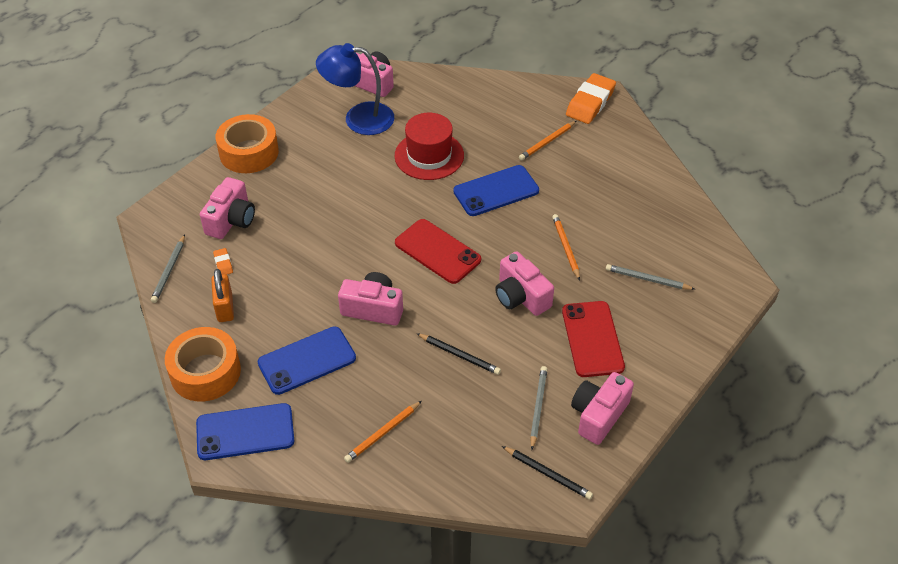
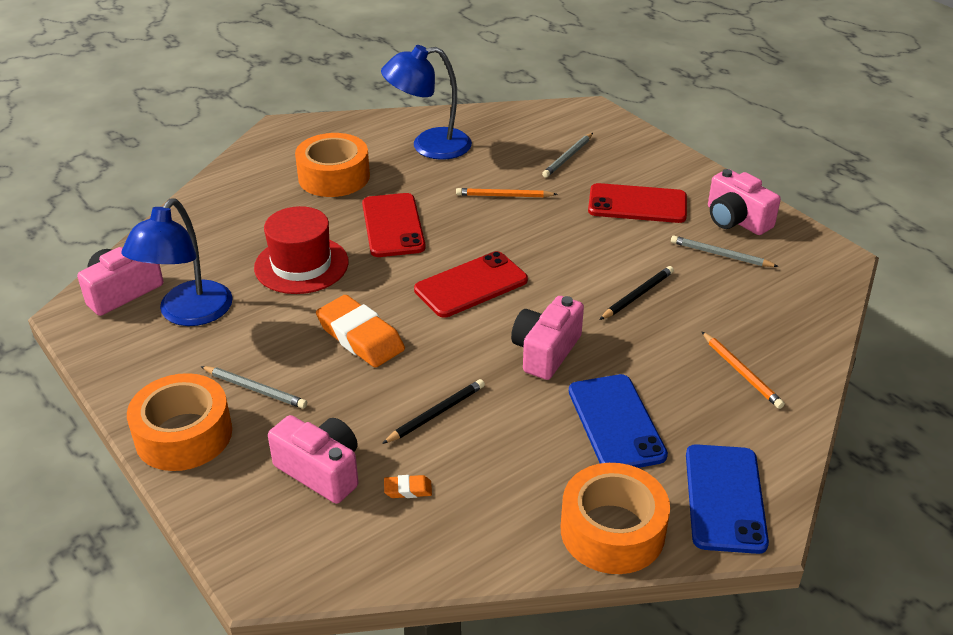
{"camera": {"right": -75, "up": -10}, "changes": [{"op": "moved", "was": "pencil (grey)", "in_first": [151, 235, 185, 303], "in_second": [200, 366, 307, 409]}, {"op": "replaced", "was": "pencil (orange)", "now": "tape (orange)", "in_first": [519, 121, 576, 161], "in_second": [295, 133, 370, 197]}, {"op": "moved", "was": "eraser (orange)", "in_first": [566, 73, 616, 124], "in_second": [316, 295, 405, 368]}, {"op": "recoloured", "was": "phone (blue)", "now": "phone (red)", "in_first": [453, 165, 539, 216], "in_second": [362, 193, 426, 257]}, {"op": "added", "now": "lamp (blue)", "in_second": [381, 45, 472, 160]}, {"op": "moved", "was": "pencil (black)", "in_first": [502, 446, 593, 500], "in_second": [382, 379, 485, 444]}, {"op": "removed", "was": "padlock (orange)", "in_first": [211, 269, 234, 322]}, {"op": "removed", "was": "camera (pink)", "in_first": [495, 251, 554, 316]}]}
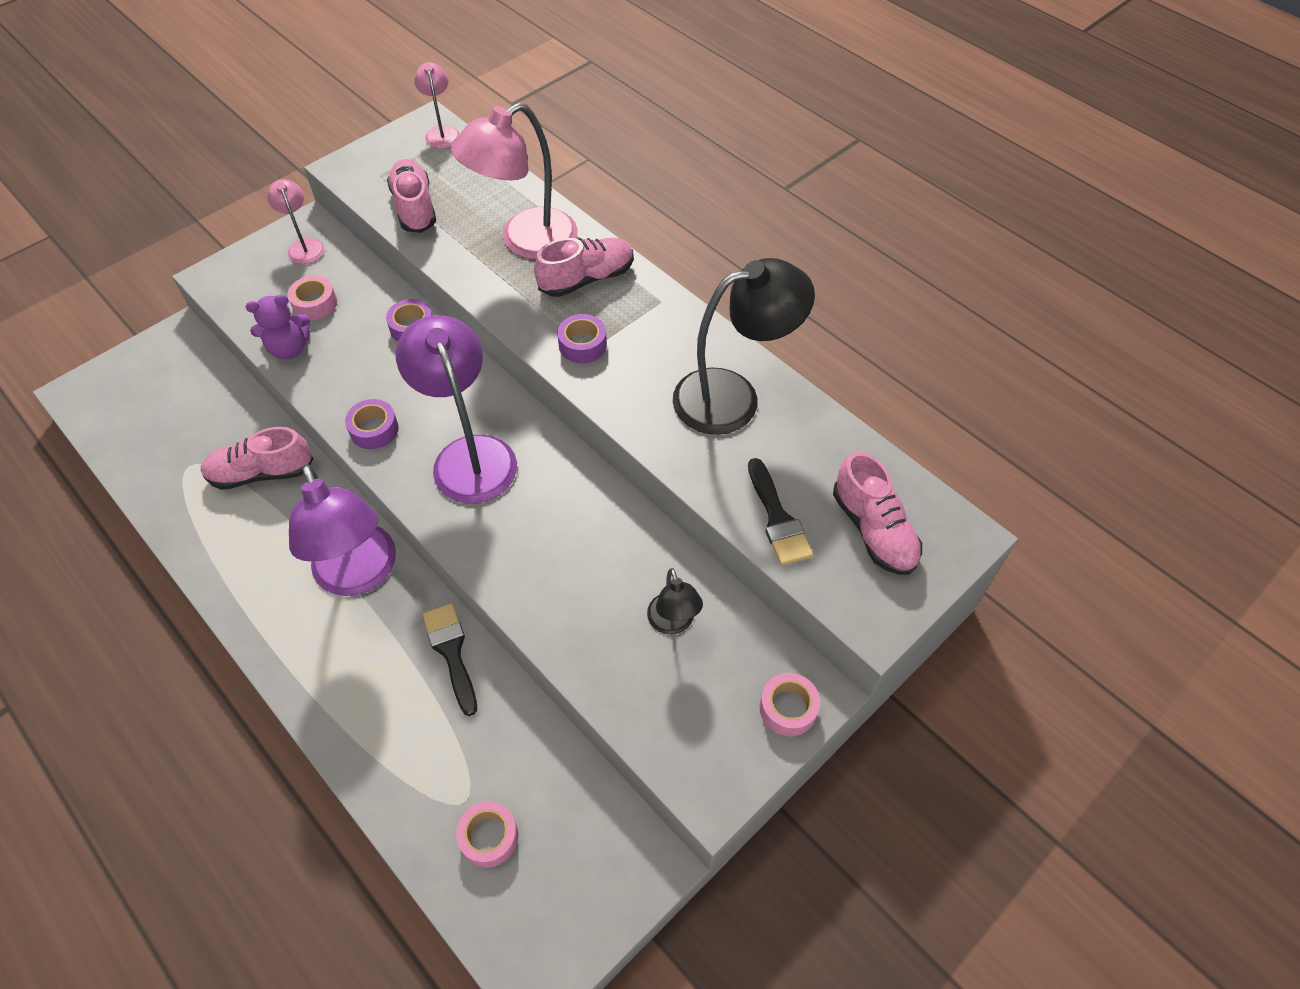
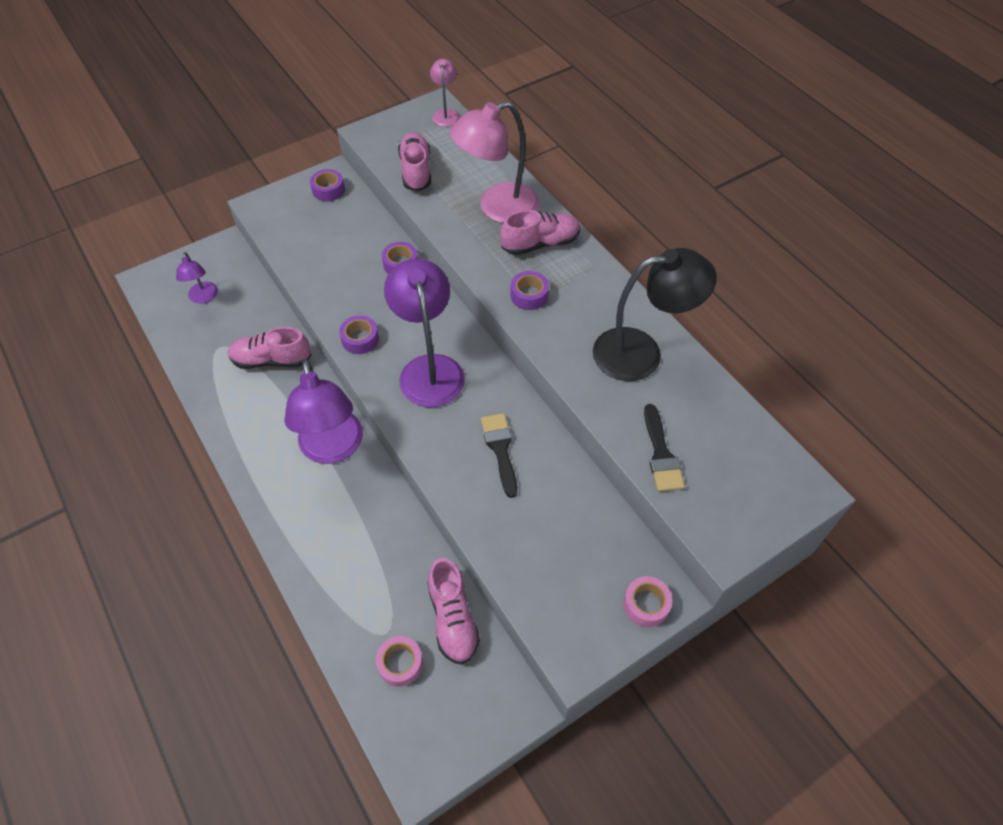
{"camera": {"right": 10, "up": 0}, "changes": [{"op": "added", "now": "lamp (purple)", "in_second": [176, 252, 218, 304]}, {"op": "replaced", "was": "lamp (pink)", "now": "tape (purple)", "in_first": [267, 179, 324, 264], "in_second": [310, 169, 345, 201]}, {"op": "moved", "was": "shoe (pink)", "in_first": [833, 452, 922, 575], "in_second": [427, 558, 480, 665]}, {"op": "moved", "was": "brush (black)", "in_first": [423, 603, 477, 716], "in_second": [481, 413, 517, 498]}, {"op": "removed", "was": "teddy bear (purple)", "in_first": [246, 294, 310, 359]}, {"op": "removed", "was": "tape (pink)", "in_first": [287, 276, 337, 320]}, {"op": "removed", "was": "lamp (black)", "in_first": [647, 568, 703, 635]}]}
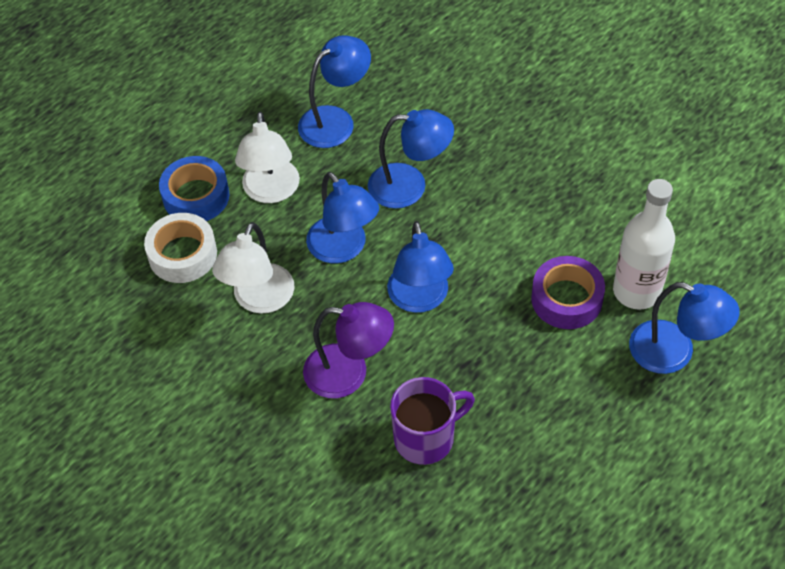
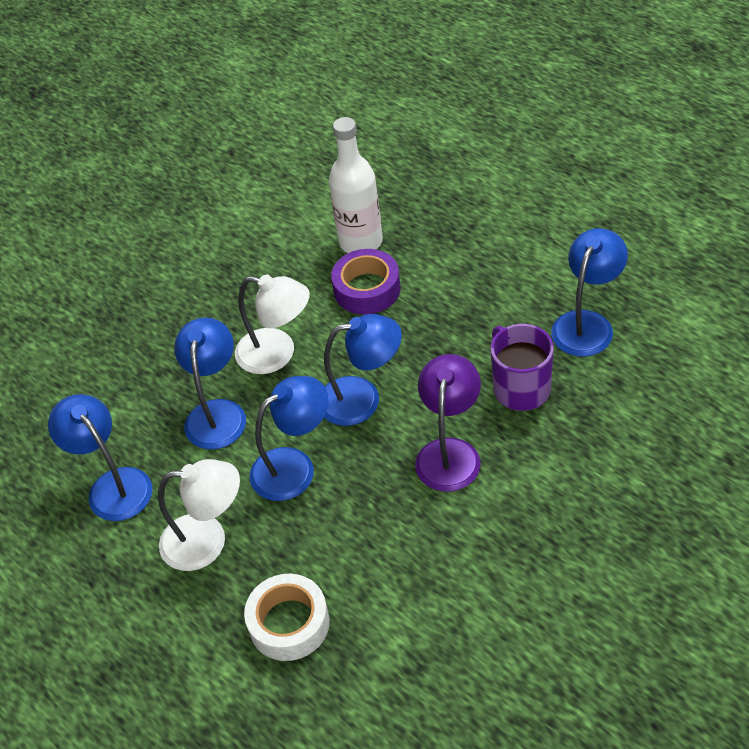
{"camera": {"right": -85, "up": -5}, "changes": [{"op": "moved", "was": "lamp (white)", "in_first": [212, 222, 294, 314], "in_second": [235, 274, 310, 374]}, {"op": "moved", "was": "lamp (blue)", "in_first": [629, 282, 740, 374], "in_second": [551, 228, 628, 357]}, {"op": "removed", "was": "tape (blue)", "in_first": [159, 156, 229, 221]}]}
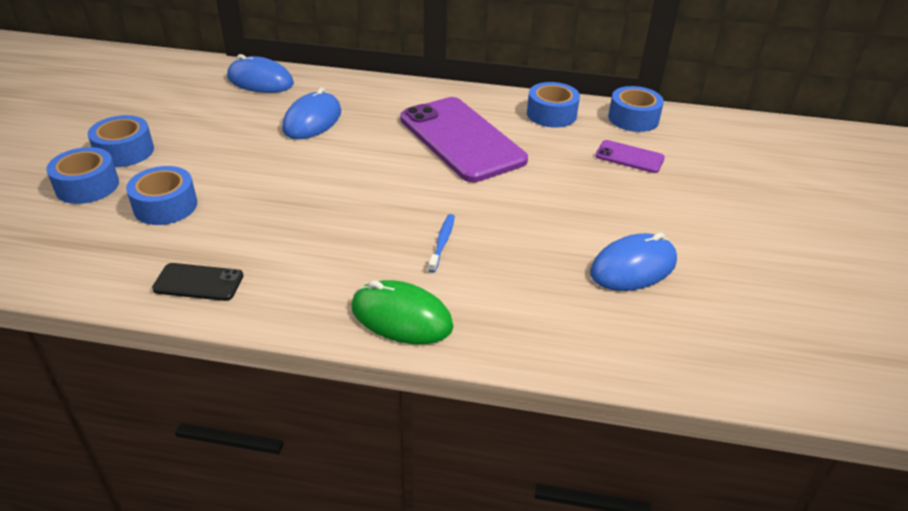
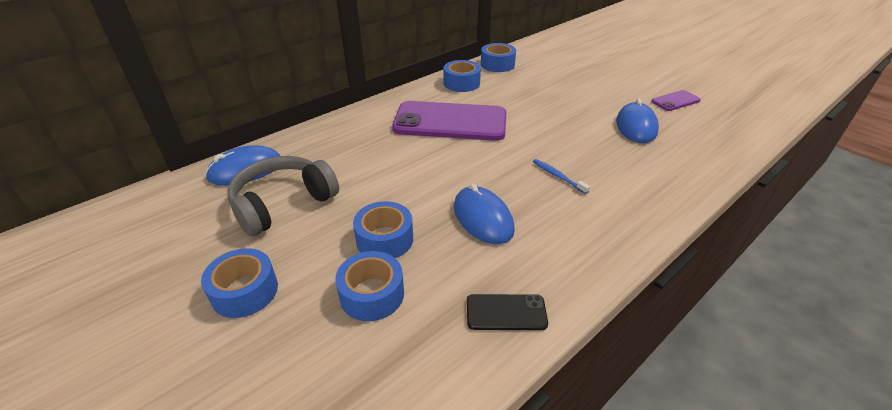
{"camera": {"right": -50, "up": 0}, "changes": [{"op": "added", "now": "headphones (grey)", "in_second": [227, 156, 339, 237]}, {"op": "moved", "was": "tape (blue)", "in_first": [46, 147, 119, 204], "in_second": [353, 201, 413, 258]}, {"op": "moved", "was": "mouse (blue)", "in_first": [282, 87, 341, 139], "in_second": [454, 184, 515, 244]}, {"op": "turned", "was": "phone (black)", "in_first": [152, 263, 244, 301], "in_second": [467, 294, 548, 330], "clockwise": 45}, {"op": "moved", "was": "phone (purple)", "in_first": [595, 140, 665, 173], "in_second": [651, 90, 701, 111]}, {"op": "removed", "was": "mouse (green)", "in_first": [351, 280, 454, 344]}]}
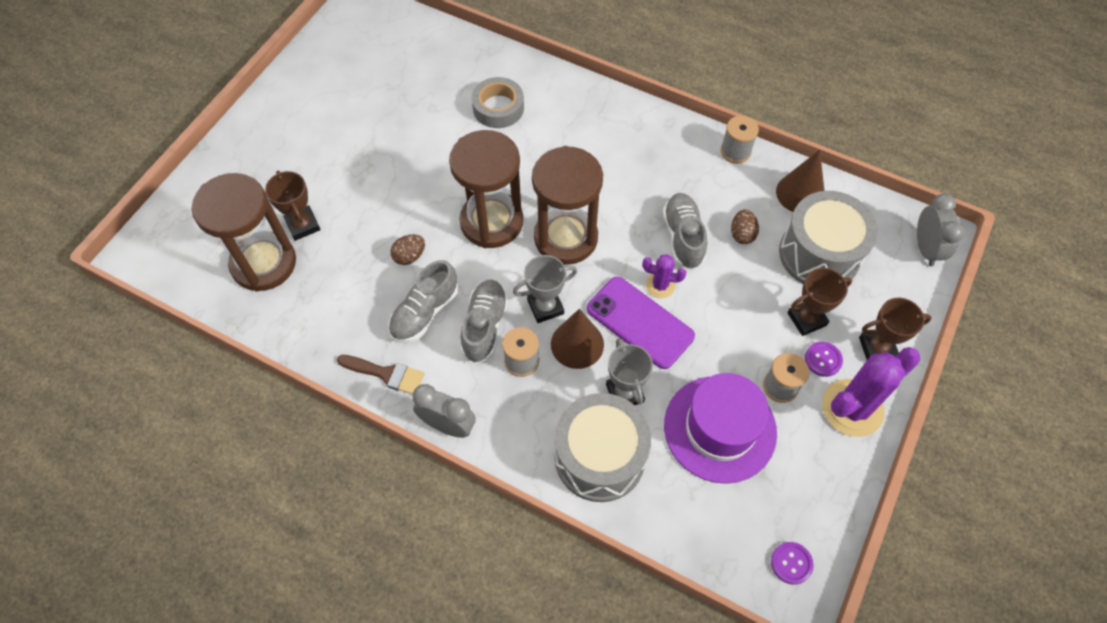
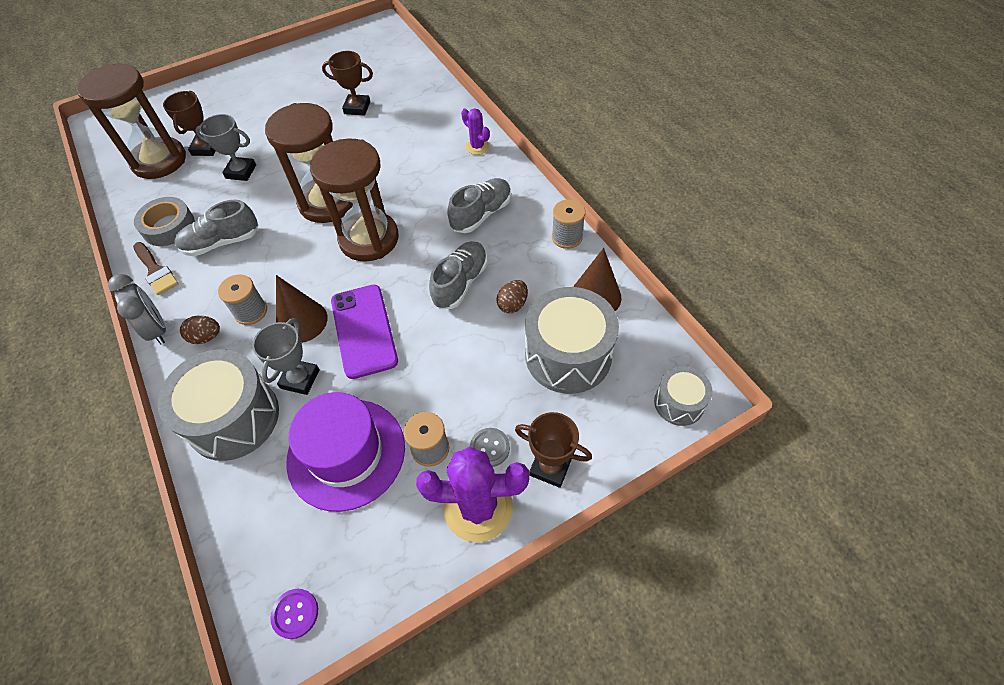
{"camera": {"right": 35, "up": -5}, "changes": [{"op": "moved", "was": "tape (grey)", "in_first": [472, 77, 524, 128], "in_second": [134, 197, 195, 246]}, {"op": "moved", "was": "egg (brown)", "in_first": [390, 234, 425, 265], "in_second": [180, 316, 220, 344]}, {"op": "moved", "was": "trophy (grey)", "in_first": [513, 255, 577, 323], "in_second": [195, 114, 256, 181]}, {"op": "moved", "was": "trophy (brown)", "in_first": [788, 268, 852, 336], "in_second": [322, 51, 373, 115]}, {"op": "moved", "was": "shoe (grey)", "in_first": [461, 280, 508, 363], "in_second": [447, 178, 511, 233]}, {"op": "moved", "was": "cactus (purple)", "in_first": [642, 254, 686, 298], "in_second": [461, 108, 490, 155]}, {"op": "recoloured", "was": "button (purple)", "now": "button (grey)", "in_first": [805, 342, 843, 377], "in_second": [470, 428, 510, 467]}, {"op": "replaced", "was": "clock (grey)", "now": "drum (grey)", "in_first": [917, 193, 965, 266], "in_second": [654, 366, 713, 426]}]}
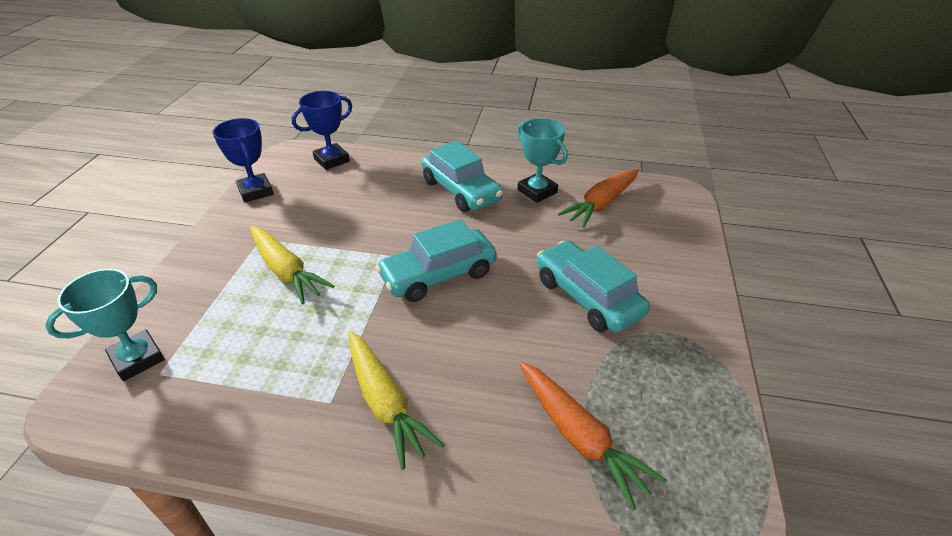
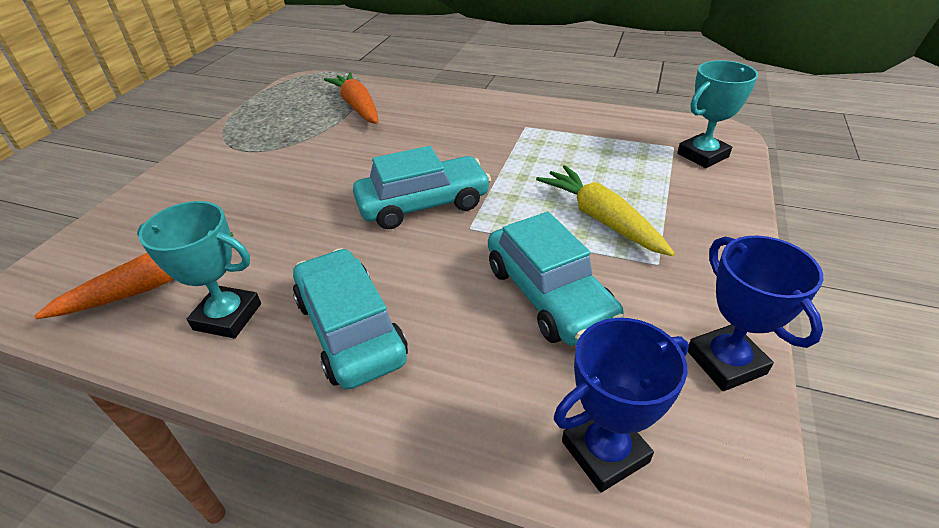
{"camera": {"right": -170, "up": 0}, "changes": [{"op": "turned", "was": "trophy (turquoise)", "in_first": [517, 118, 568, 203], "in_second": [137, 201, 261, 339], "clockwise": -45}, {"op": "moved", "was": "car (turquoise)", "in_first": [537, 240, 650, 333], "in_second": [488, 212, 624, 346]}, {"op": "removed", "was": "carrot (yellow)", "in_first": [348, 331, 444, 470]}]}
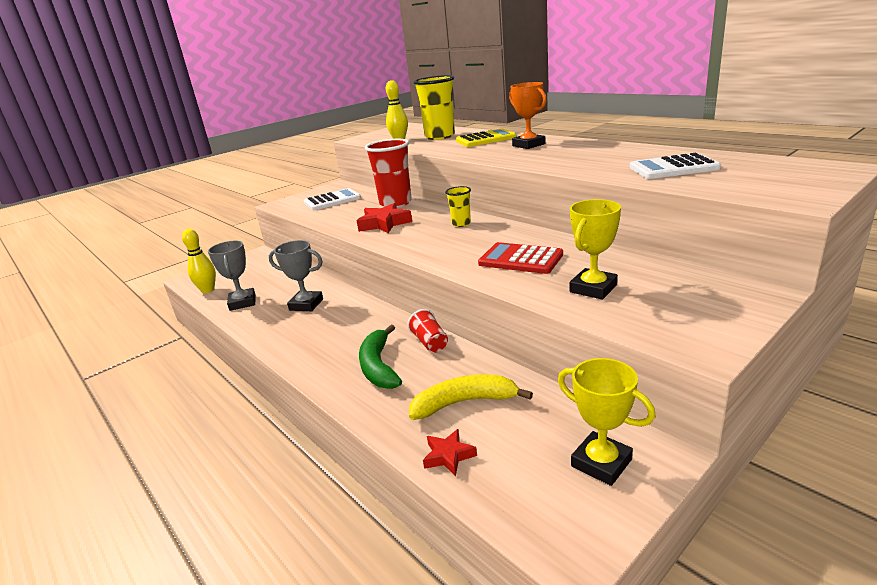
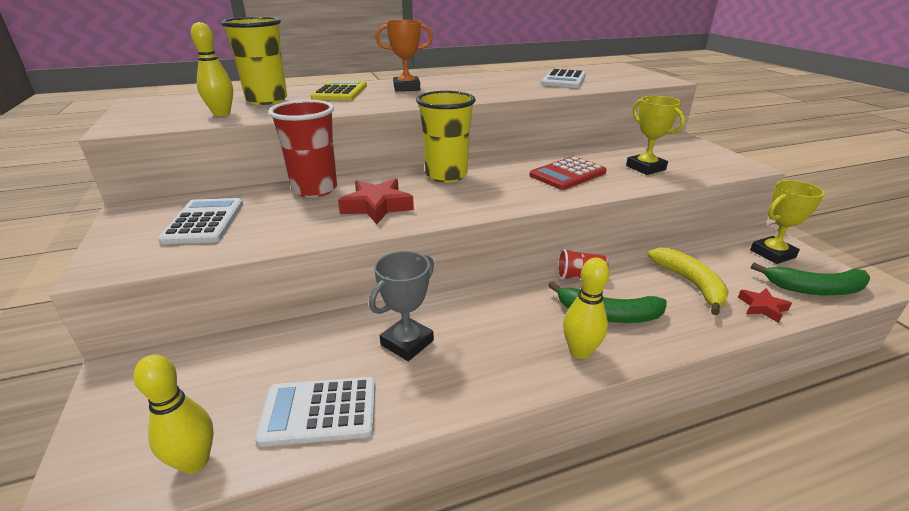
{"camera": {"right": -70, "up": 5}, "changes": [{"op": "replaced", "was": "trophy (grey)", "now": "calculator (white)", "in_first": [208, 241, 256, 311], "in_second": [255, 377, 376, 447]}, {"op": "resized", "was": "cup (yellow)", "in_first": [445, 186, 471, 227], "in_second": [416, 91, 476, 182], "ratio": 1.96}, {"op": "added", "now": "bowling pin (yellow)", "in_second": [563, 257, 609, 359]}, {"op": "turned", "was": "banana (yellow)", "in_first": [409, 375, 533, 420], "in_second": [647, 248, 729, 315], "clockwise": 150}, {"op": "added", "now": "banana (green)", "in_second": [751, 263, 870, 295]}]}
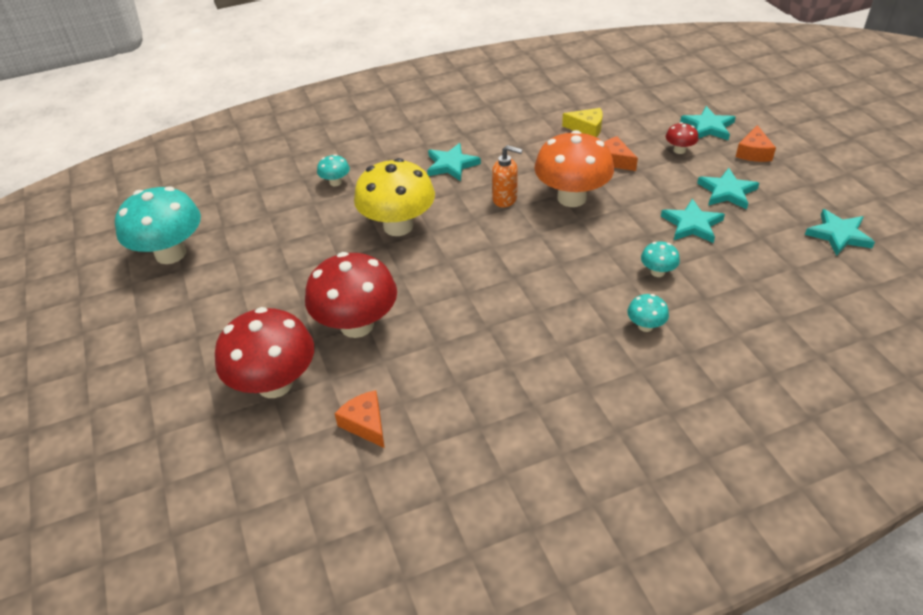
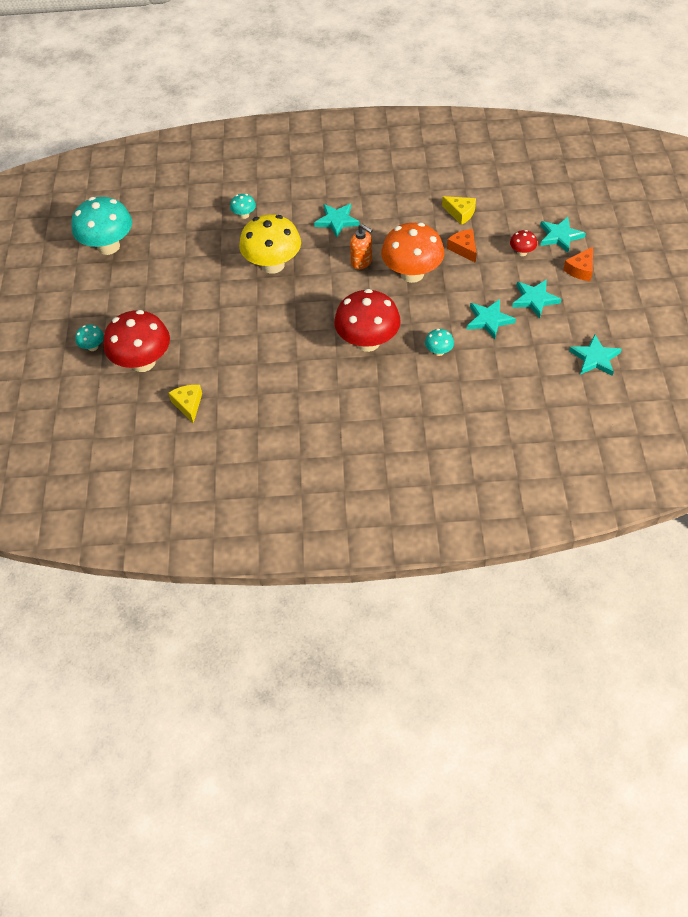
{"camera": {"right": 20, "up": 10}, "changes": [{"op": "moved", "was": "mushroom (turquoise)", "in_first": [627, 294, 669, 332], "in_second": [75, 325, 104, 351]}, {"op": "recoloured", "was": "cheese (orange)", "now": "cheese (yellow)", "in_first": [334, 390, 385, 448], "in_second": [169, 385, 202, 424]}, {"op": "moved", "was": "mushroom (red)", "in_first": [305, 252, 397, 338], "in_second": [334, 289, 401, 352]}]}
